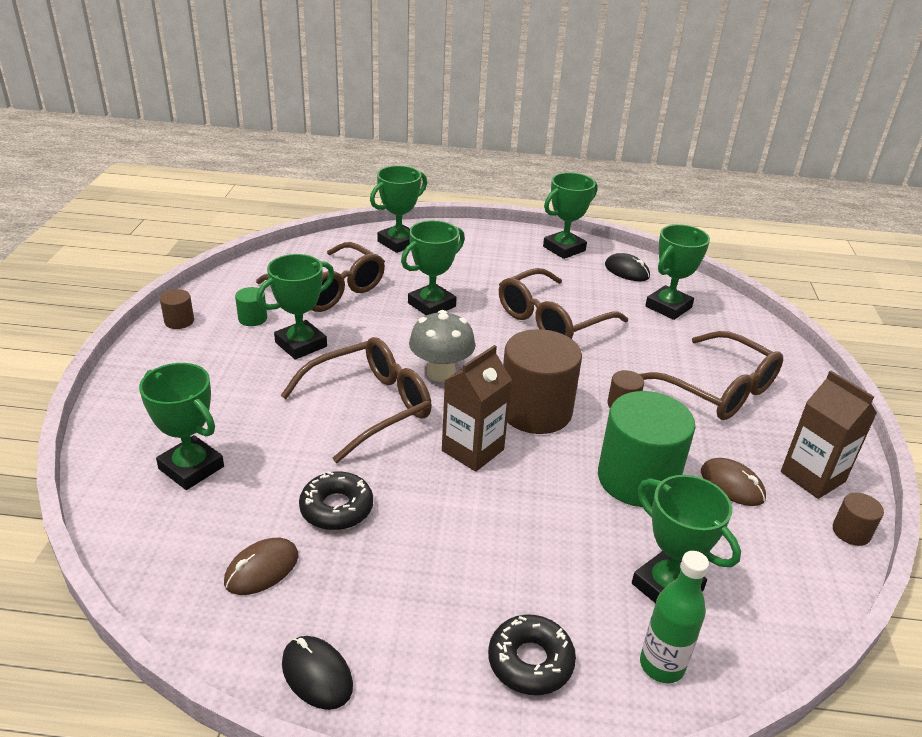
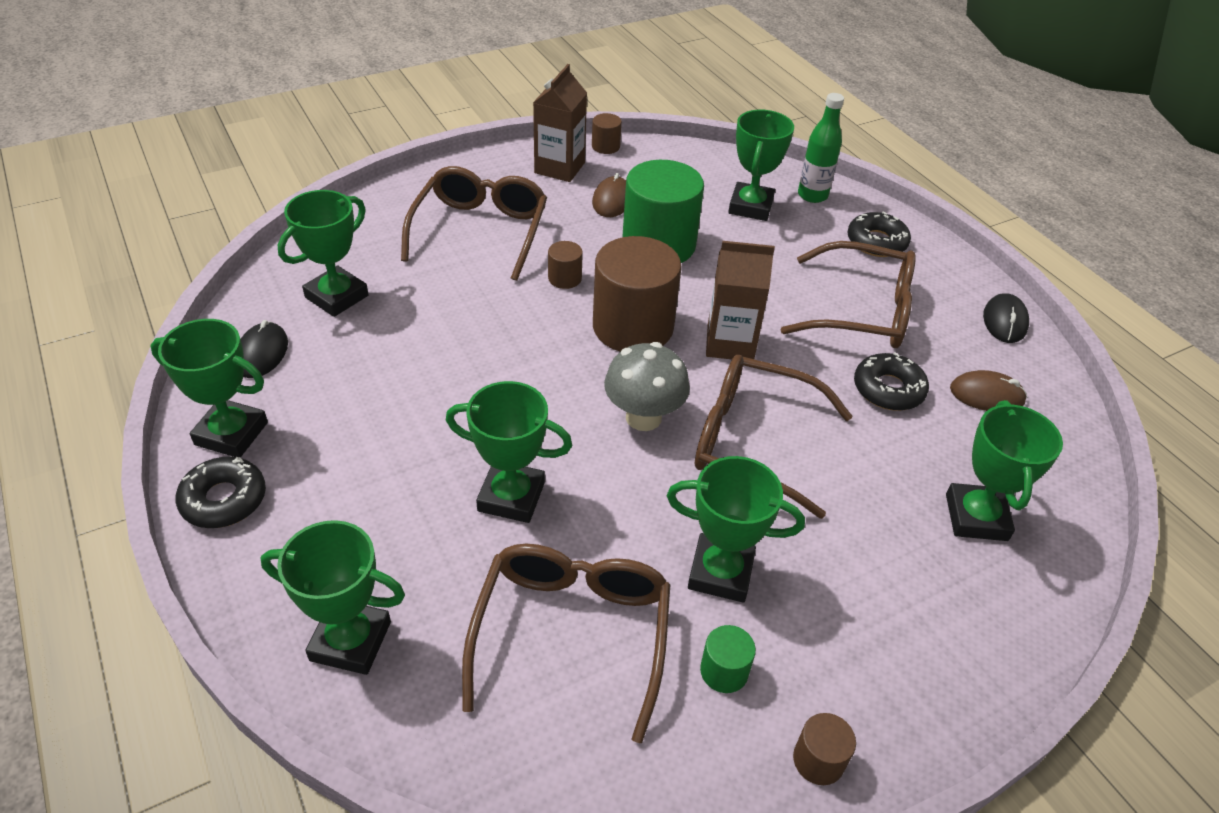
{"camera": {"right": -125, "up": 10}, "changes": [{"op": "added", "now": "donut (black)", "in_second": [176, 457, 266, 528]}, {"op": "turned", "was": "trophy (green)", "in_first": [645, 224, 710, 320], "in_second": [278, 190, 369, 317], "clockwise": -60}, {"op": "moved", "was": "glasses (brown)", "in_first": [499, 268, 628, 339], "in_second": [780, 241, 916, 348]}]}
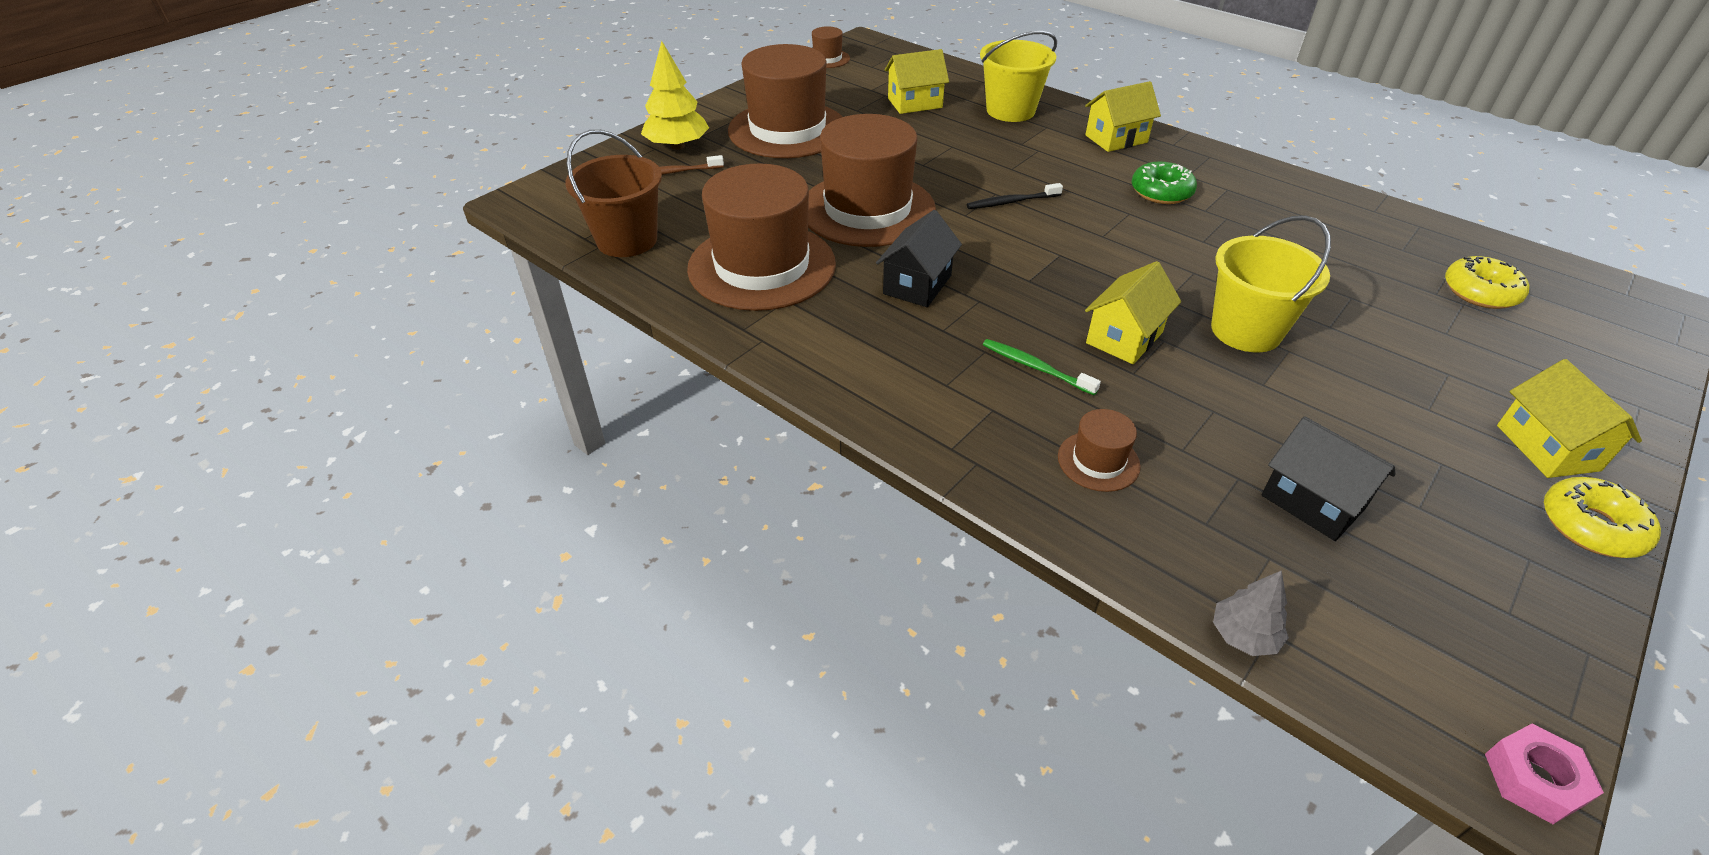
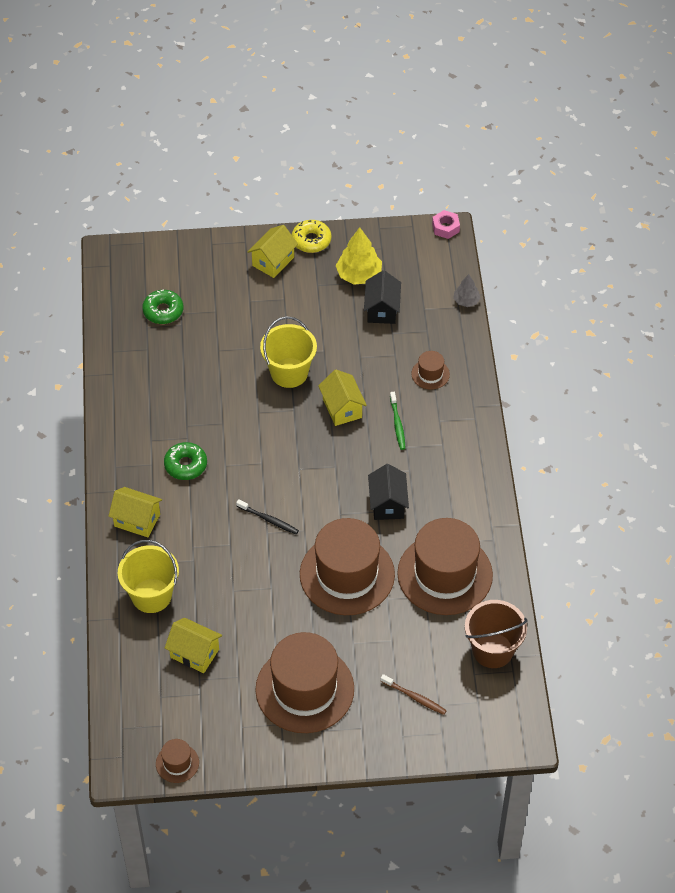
{"camera": {"right": -135, "up": 10}, "changes": [{"op": "recoloured", "was": "donut (yellow)", "now": "donut (green)", "in_first": [1445, 256, 1529, 309], "in_second": [142, 289, 183, 324]}, {"op": "turned", "was": "house (yellow)", "in_first": [1085, 261, 1181, 364], "in_second": [318, 369, 367, 426], "clockwise": 75}, {"op": "moved", "was": "tree (yellow)", "in_first": [641, 41, 709, 150], "in_second": [336, 227, 382, 285]}, {"op": "turned", "was": "house (black)", "in_first": [876, 210, 962, 307], "in_second": [368, 464, 409, 520], "clockwise": -75}]}
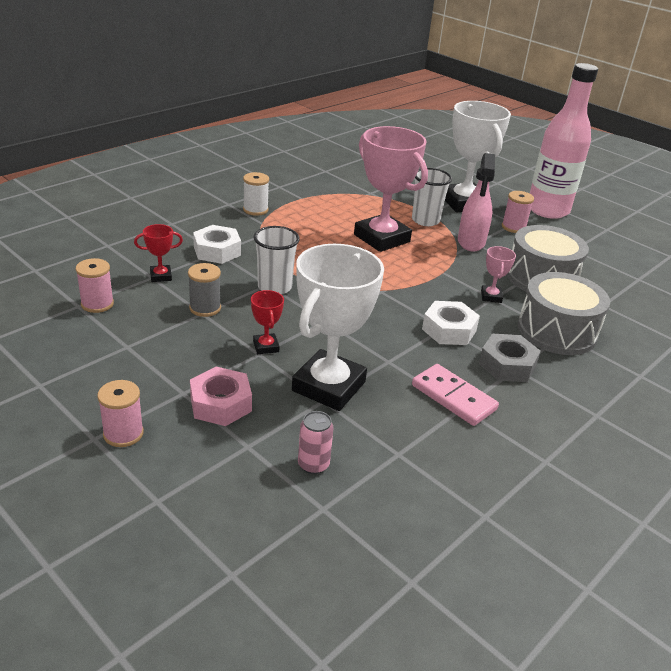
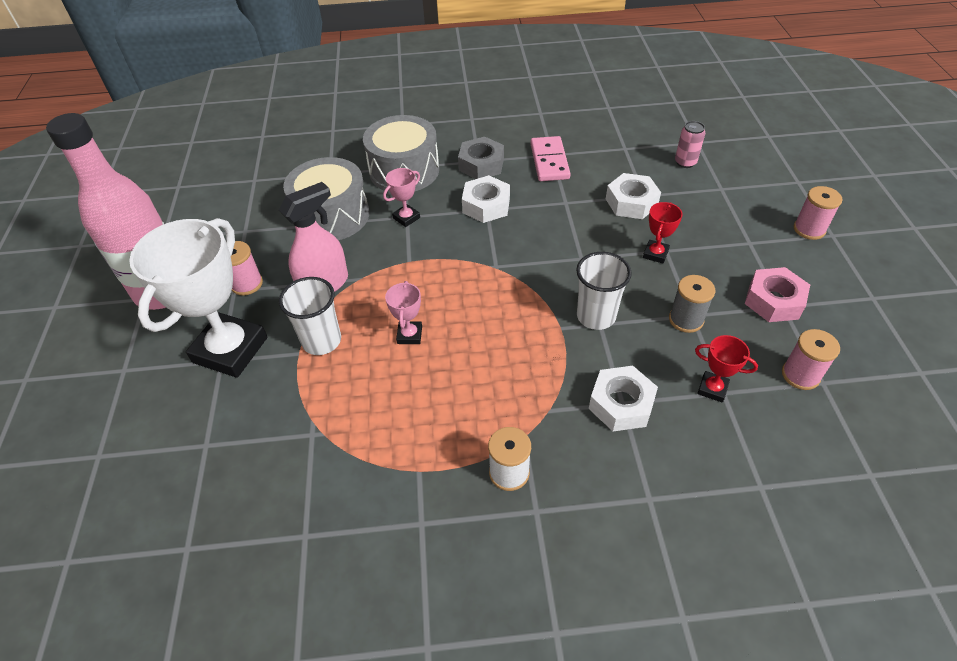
{"camera": {"right": -135, "up": 15}, "changes": [{"op": "resized", "was": "trophy (pink)", "in_first": [354, 126, 428, 252], "in_second": [385, 281, 422, 344], "ratio": 0.43}, {"op": "replaced", "was": "trophy (white)", "now": "nut (white)", "in_first": [292, 244, 384, 411], "in_second": [606, 173, 661, 219]}, {"op": "moved", "was": "nut (pink)", "in_first": [190, 367, 252, 426], "in_second": [745, 267, 810, 322]}]}
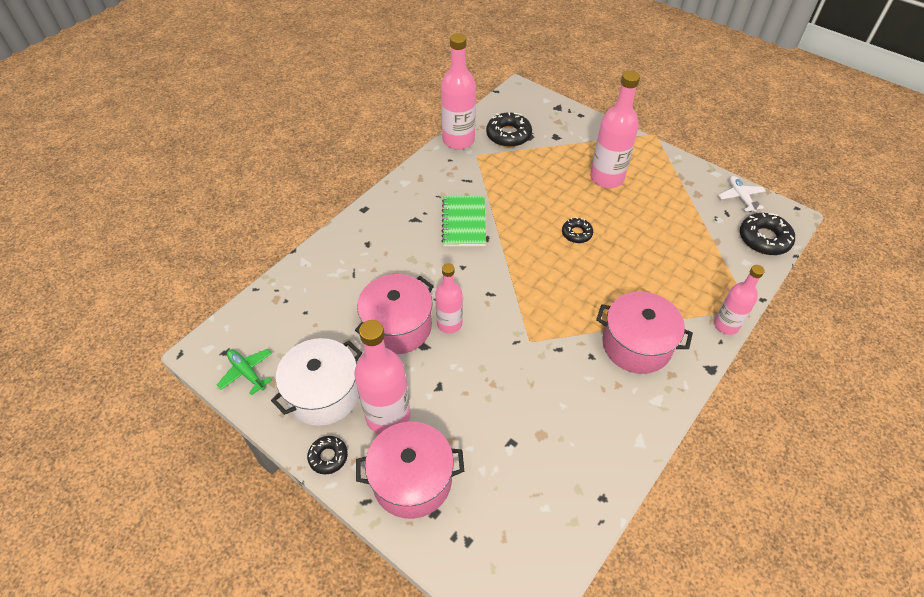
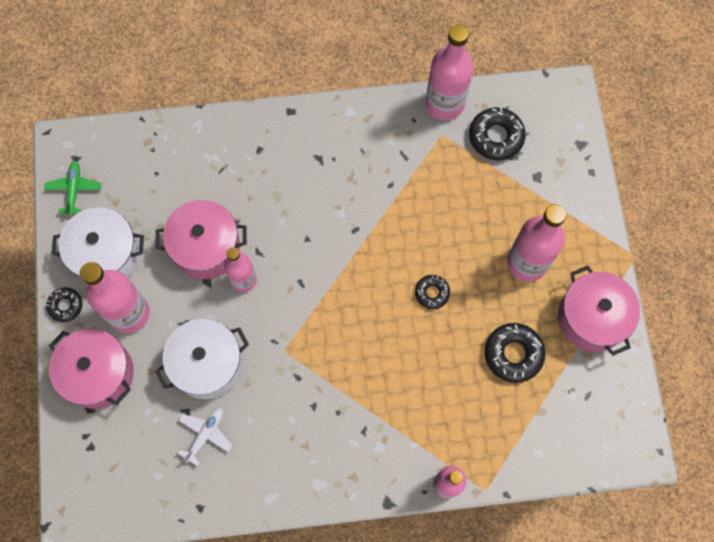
{"camera": {"right": 45, "up": 20}, "changes": [{"op": "added", "now": "pot (white)", "in_second": [155, 319, 249, 399]}, {"op": "moved", "was": "plane (white)", "in_first": [718, 176, 766, 212], "in_second": [177, 408, 232, 466]}, {"op": "moved", "was": "donut (black)", "in_first": [740, 213, 795, 255], "in_second": [485, 323, 545, 383]}, {"op": "moved", "was": "pot (pink)", "in_first": [596, 291, 693, 374], "in_second": [558, 266, 640, 356]}, {"op": "removed", "was": "notebook (green)", "in_first": [441, 196, 486, 246]}]}
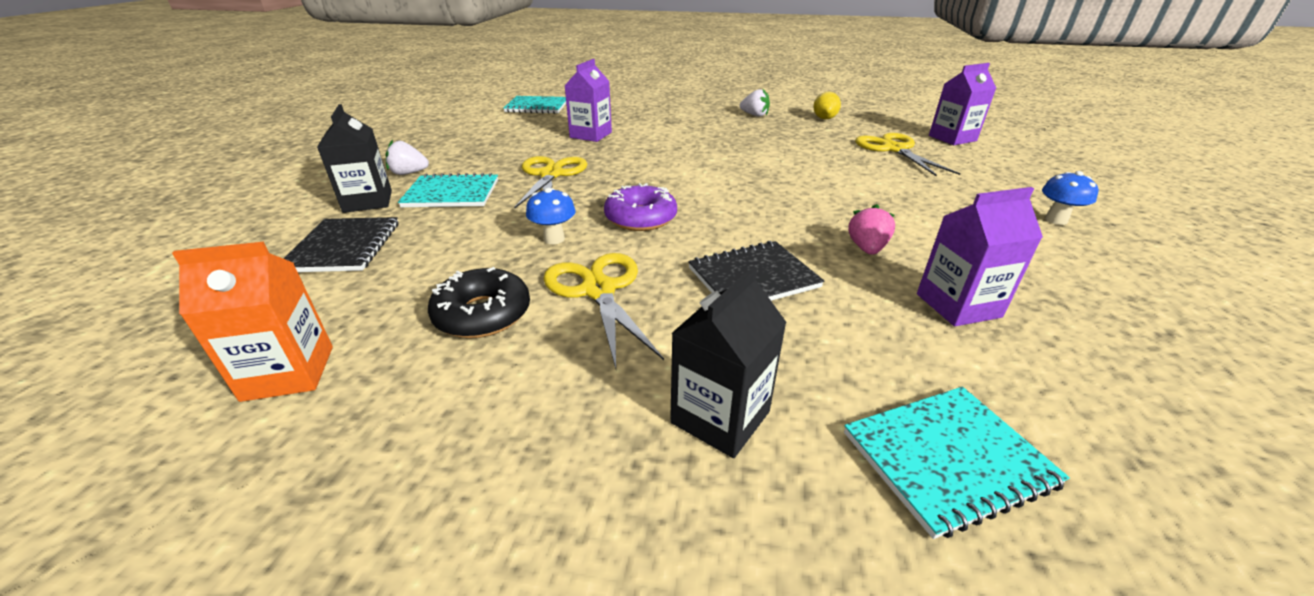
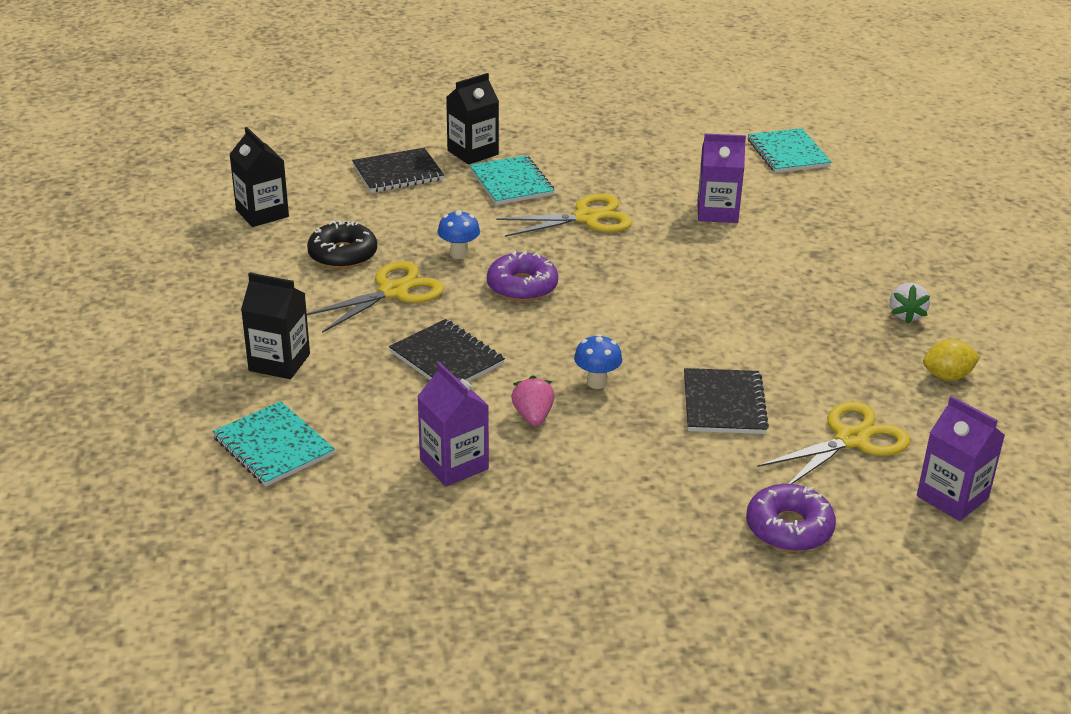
{"camera": {"right": 70, "up": 0}, "changes": [{"op": "recoloured", "was": "carton (orange)", "now": "carton (black)", "in_first": [172, 242, 333, 402], "in_second": [229, 127, 289, 227]}, {"op": "turned", "was": "strawberry (pink)", "in_first": [848, 204, 895, 255], "in_second": [511, 375, 555, 426], "clockwise": -90}, {"op": "moved", "was": "mushroom (blue)", "in_first": [1042, 171, 1099, 225], "in_second": [574, 334, 622, 389]}, {"op": "added", "now": "notebook (black)", "in_second": [684, 368, 769, 434]}, {"op": "added", "now": "donut (purple)", "in_second": [746, 484, 836, 552]}, {"op": "removed", "was": "strawberry (white)", "in_first": [386, 140, 429, 175]}]}
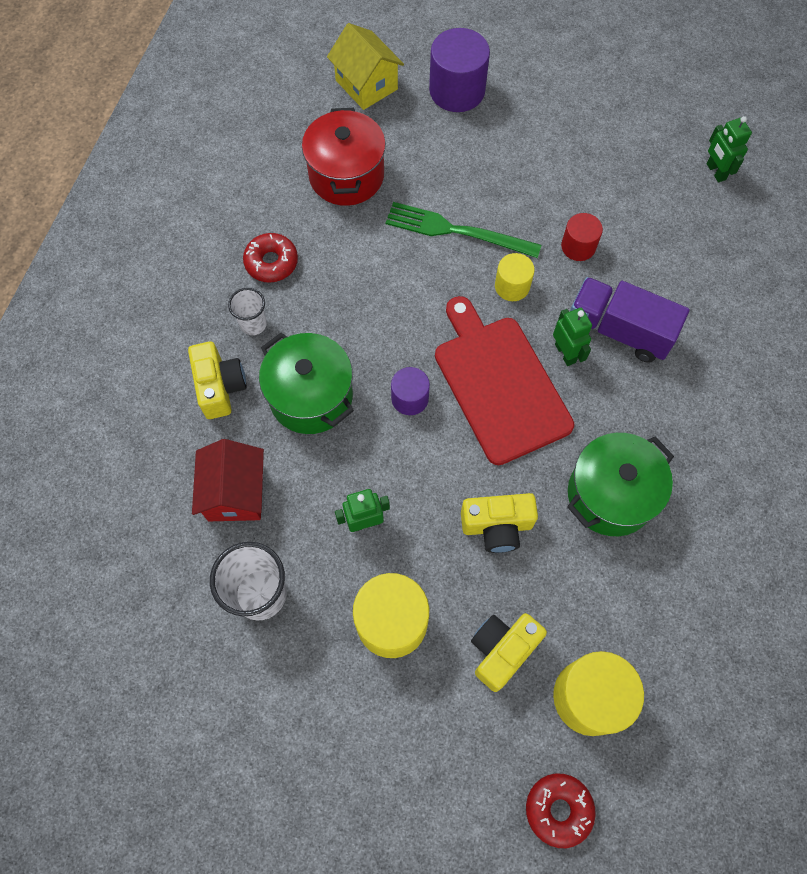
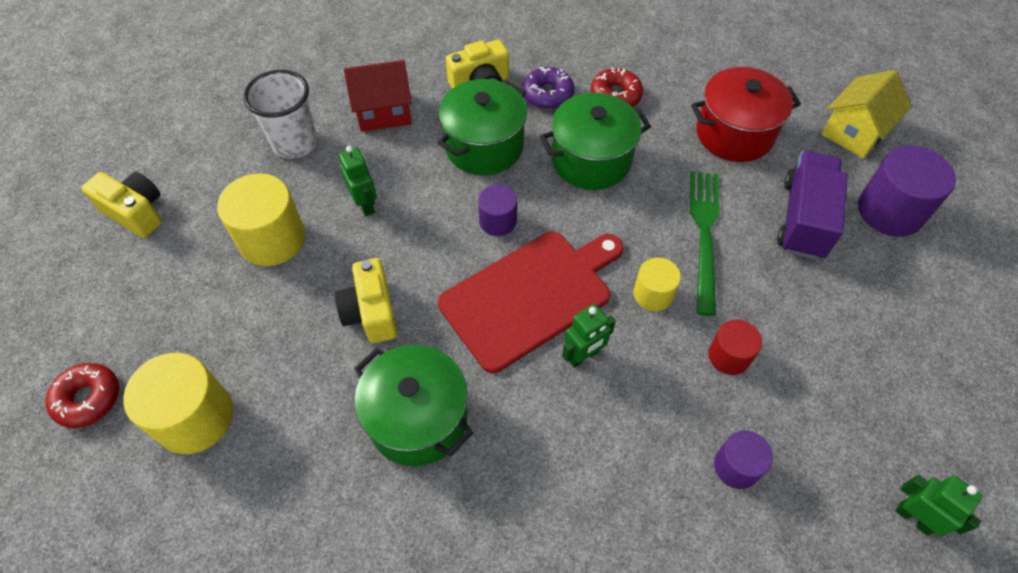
{"camera": {"right": 80, "up": -10}, "changes": [{"op": "moved", "was": "camera (yellow)", "in_first": [471, 613, 547, 692], "in_second": [82, 172, 162, 238]}, {"op": "replaced", "was": "cup (white)", "now": "donut (purple)", "in_first": [228, 288, 267, 335], "in_second": [523, 67, 575, 109]}, {"op": "added", "now": "pot (green)", "in_second": [540, 92, 651, 190]}, {"op": "added", "now": "cylinder (purple)", "in_second": [714, 431, 773, 489]}, {"op": "moved", "was": "truck (purple)", "in_first": [570, 277, 690, 363], "in_second": [777, 151, 848, 260]}, {"op": "turned", "was": "robot (green)", "in_first": [706, 116, 752, 182], "in_second": [895, 475, 982, 536], "clockwise": 75}]}
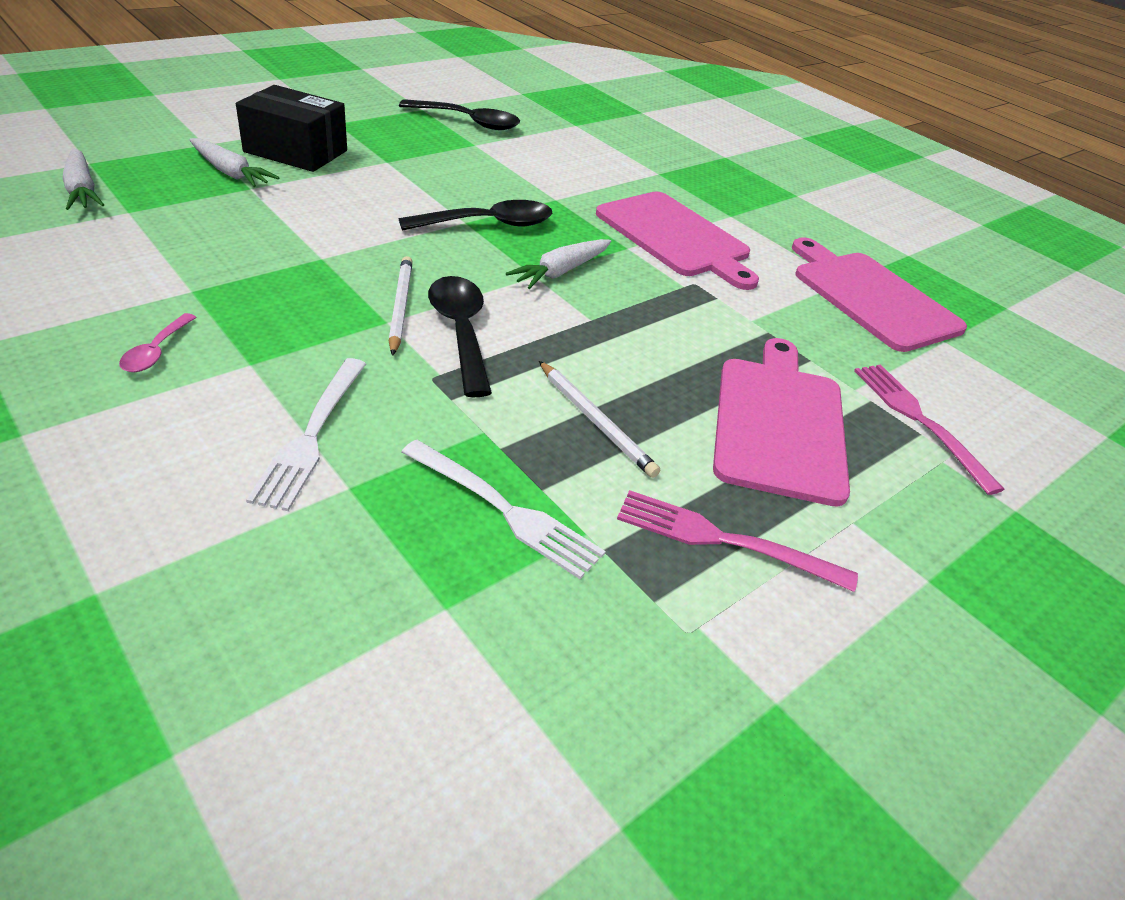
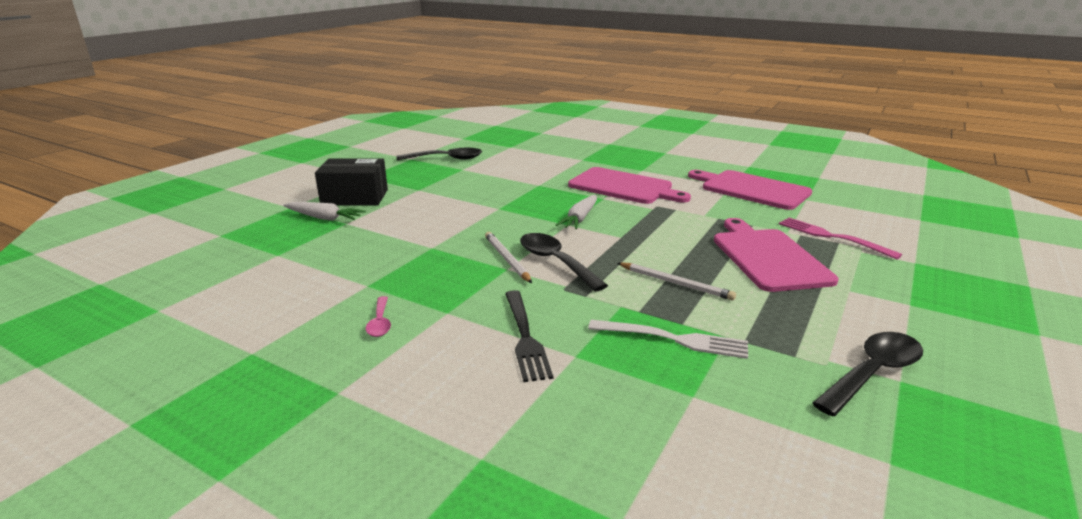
{"camera": {"right": -15, "up": -15}, "changes": [{"op": "recoloured", "was": "fork (white)", "now": "fork (black)", "in_first": [246, 358, 366, 511], "in_second": [505, 290, 553, 382]}, {"op": "moved", "was": "spoon (black)", "in_first": [399, 200, 552, 231], "in_second": [812, 332, 923, 416]}, {"op": "removed", "was": "carrot (white)", "in_first": [63, 148, 104, 210]}, {"op": "removed", "was": "fork (pink)", "in_first": [617, 490, 858, 592]}]}
